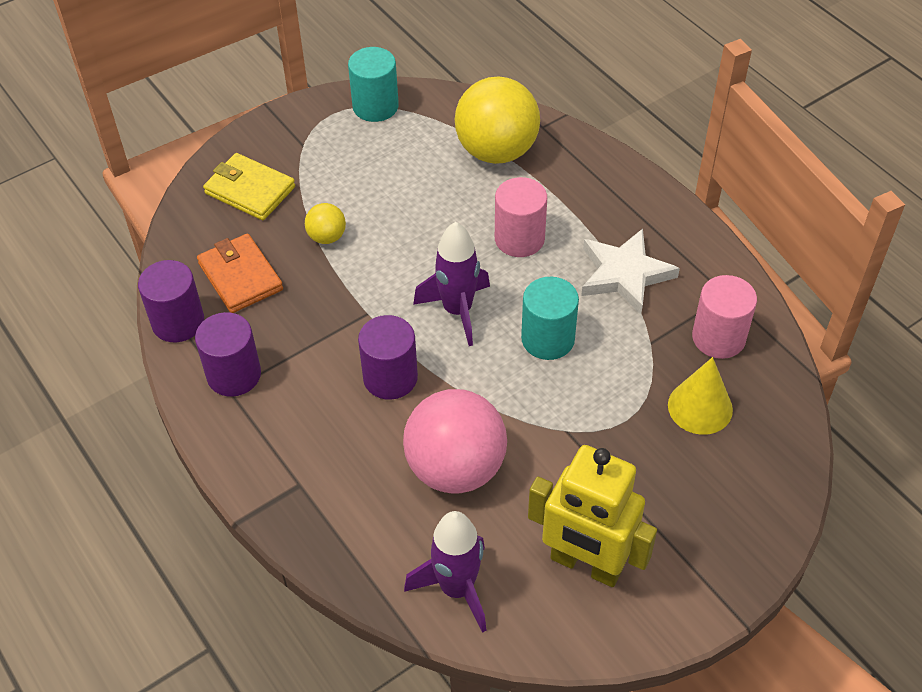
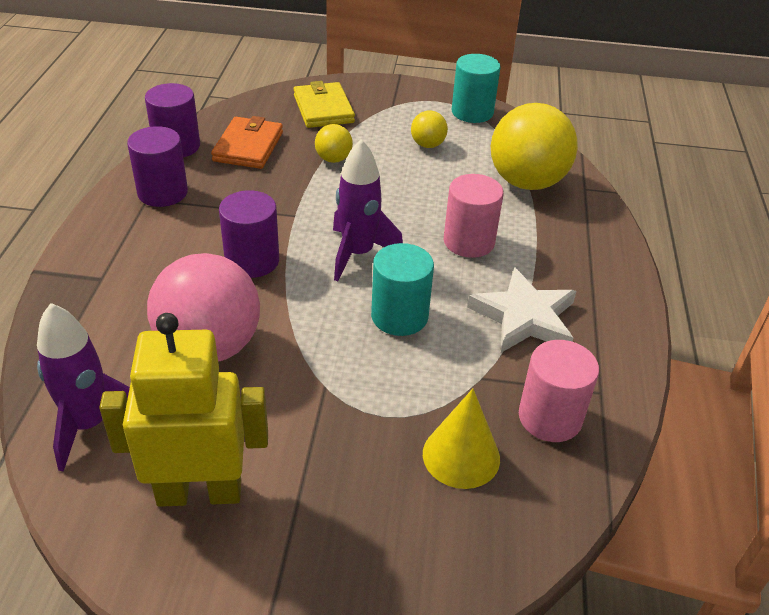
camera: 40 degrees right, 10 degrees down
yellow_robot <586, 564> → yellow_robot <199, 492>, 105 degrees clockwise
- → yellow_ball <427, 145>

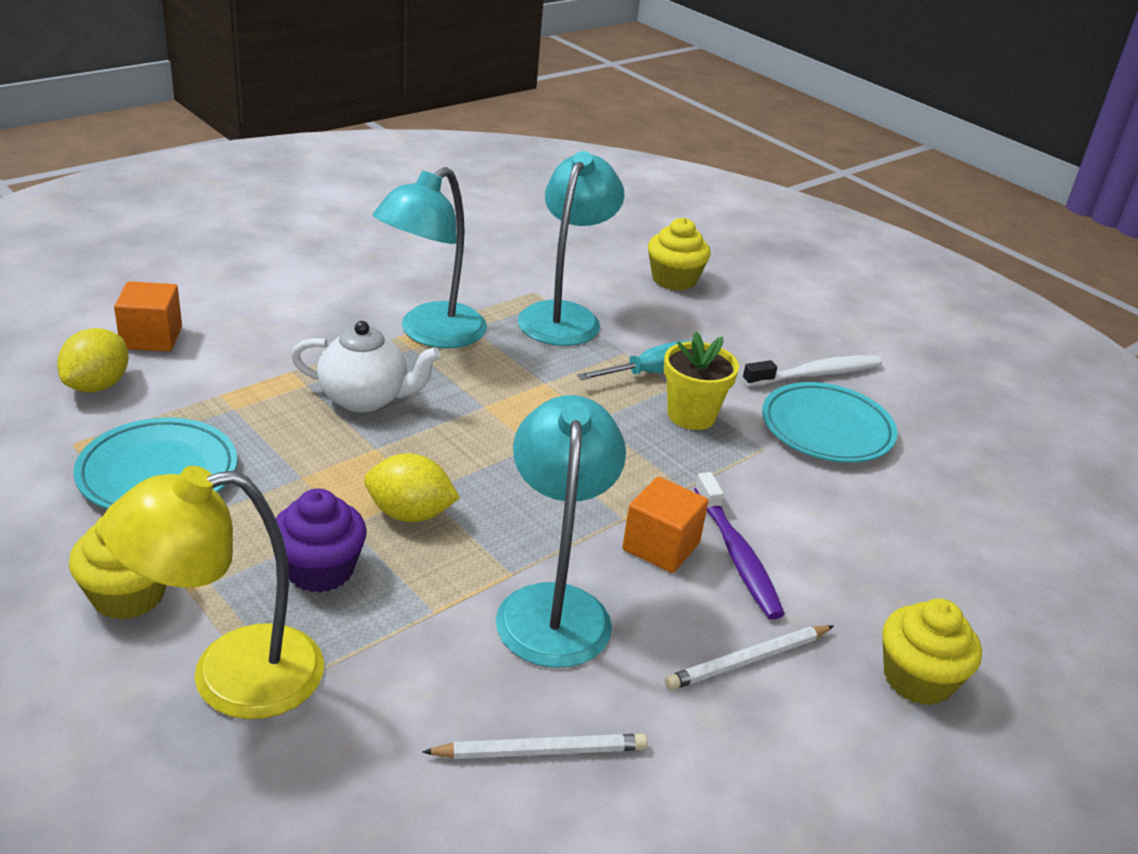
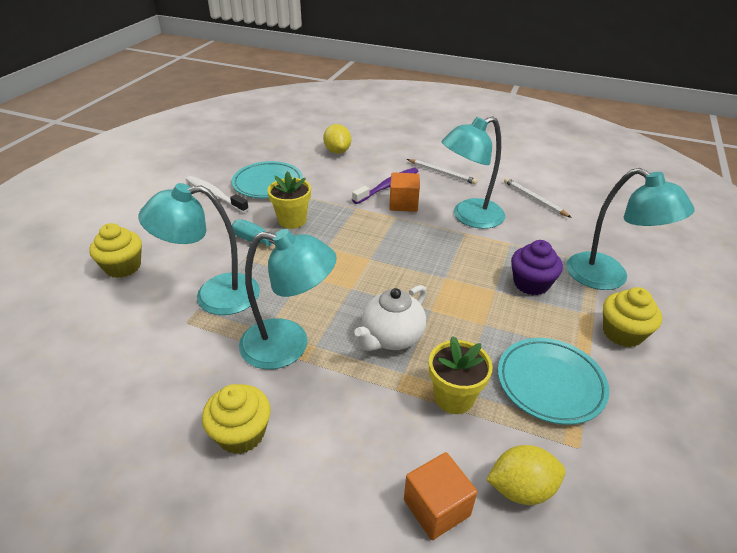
camera: 115 degrees left, 5 degrees up
yellow_cupcake <917, 679> → yellow_cupcake <241, 433>, moved
yellow_lemon <410, 514> → yellow_lemon <337, 151>, moved
white_teapot <365, 398> → white_teapot <391, 337>, 120 degrees counterclockwise
- → yellow_flower_pot <454, 397>
yellow_lamp <230, 675> → turquoise_lamp <608, 278>

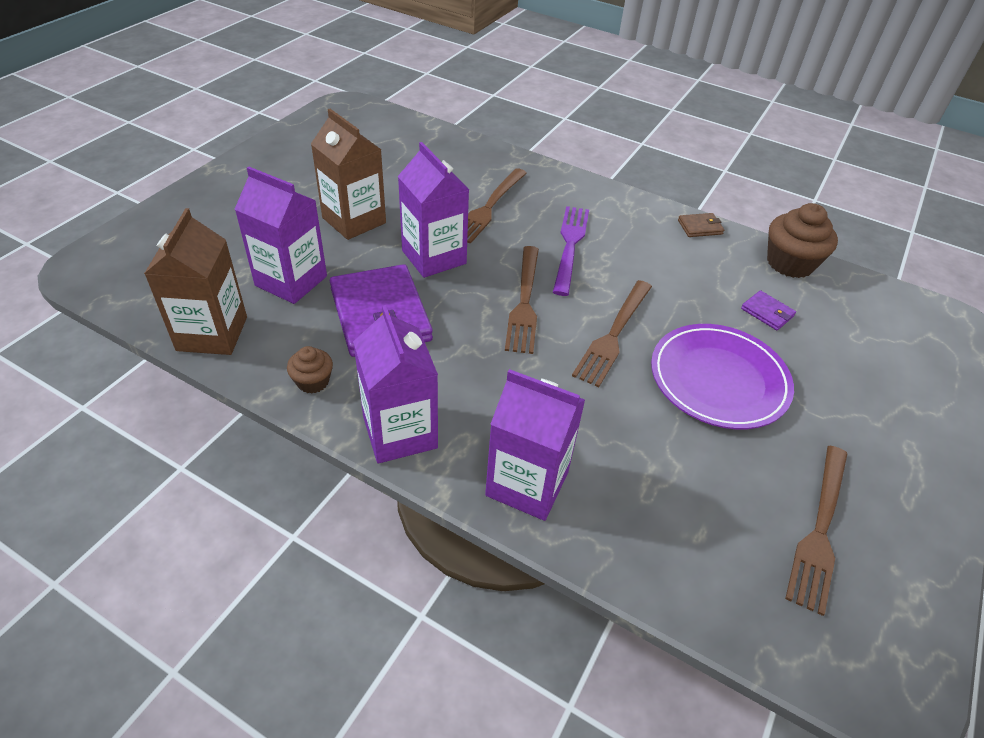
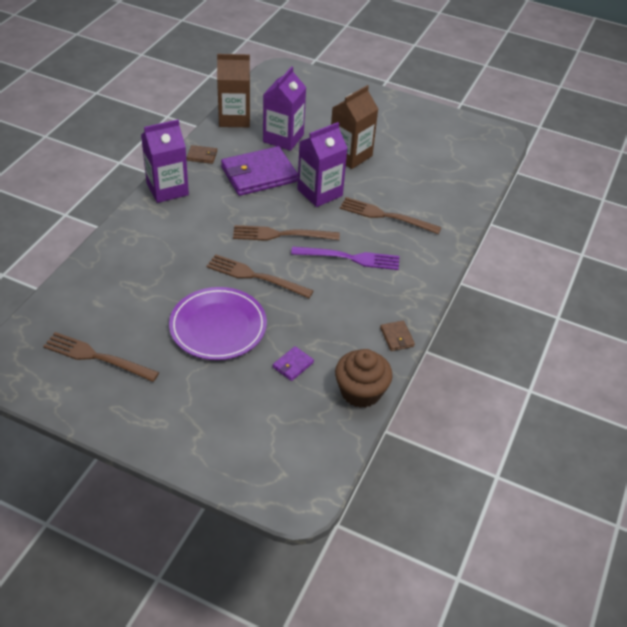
camera: 85 degrees right, 0 degrees up
brown_cupcake <313, 381> → brown_wallet <202, 156>
purple_carton <527, 483> → -

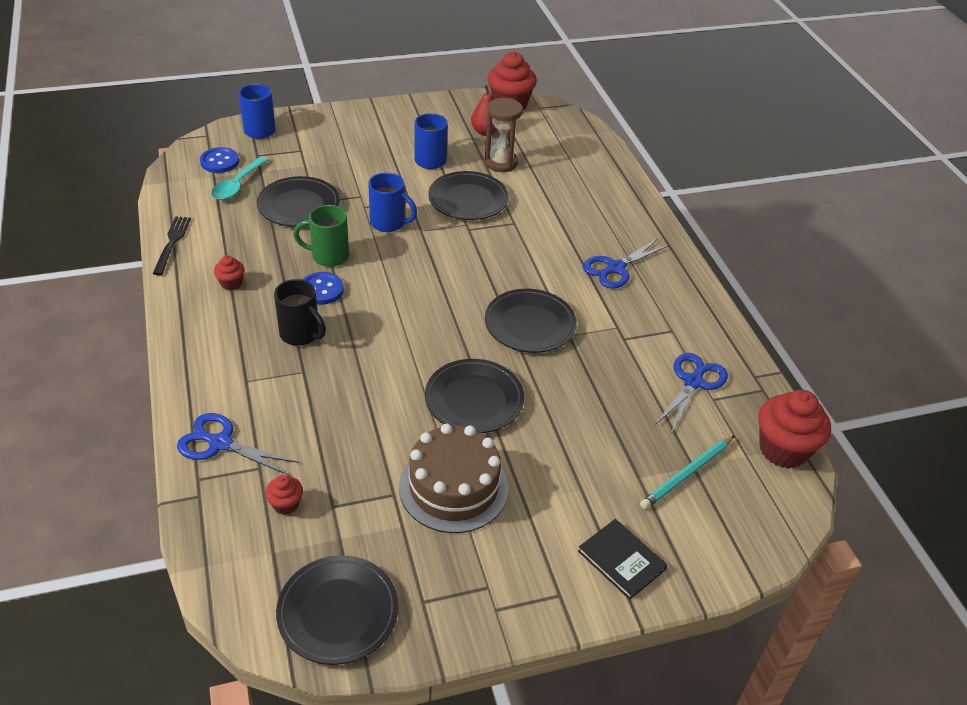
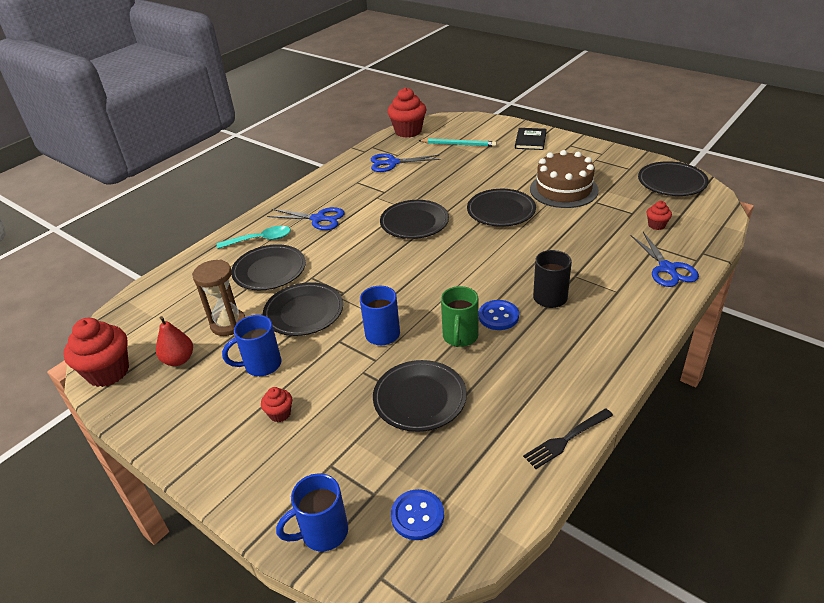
camera: 120 degrees left, 5 degrees down
turquoise_spoon <237, 185> → turquoise_spoon <260, 240>, moved
- → black_plate <269, 271>
red_cupcake <231, 283> → red_cupcake <280, 414>, moved
green_mug <328, 256> → green_mug <460, 337>, 45 degrees clockwise

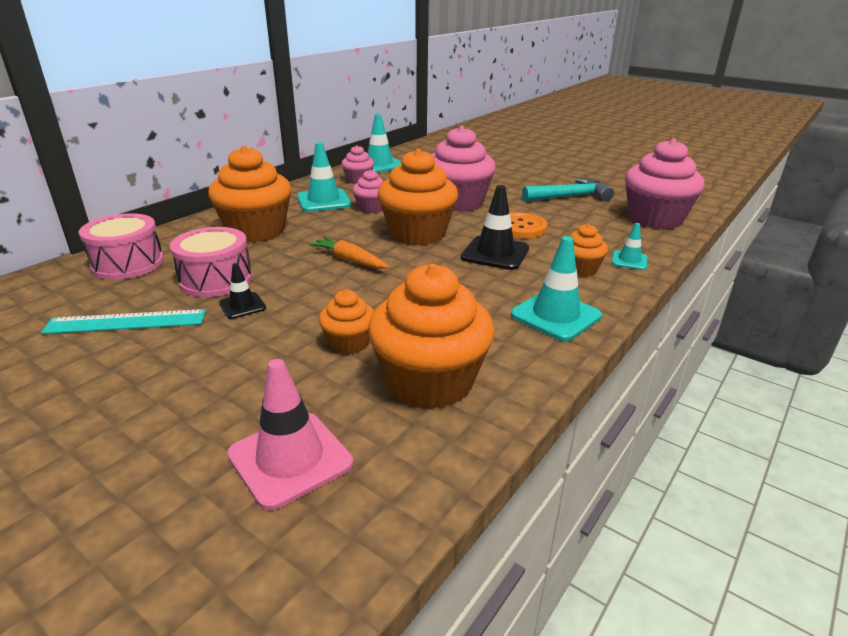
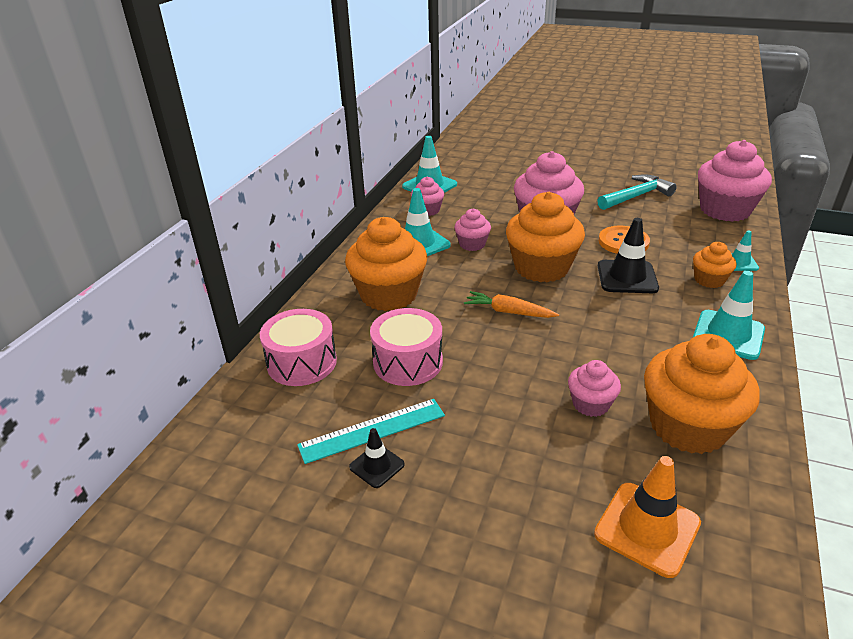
camera: 15 degrees left, 5 degrees up
black_traffic_cone <242, 306> → black_traffic_cone <377, 466>, moved
orange_cupcake <349, 343> → pink_cupcake <590, 404>
pink_traffic_cone <290, 459> → orange_traffic_cone <647, 528>

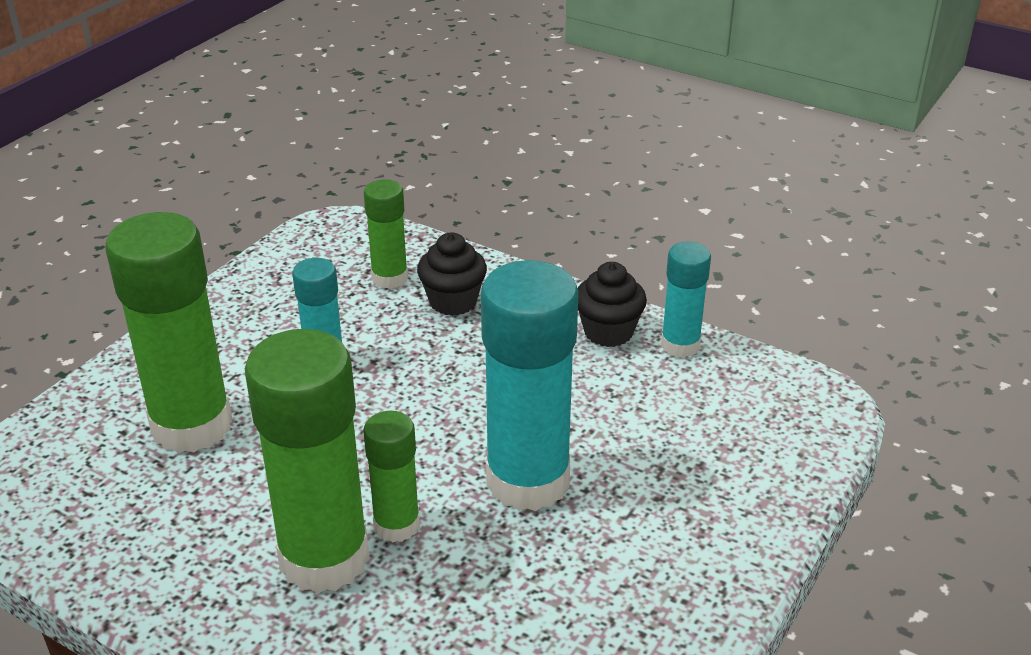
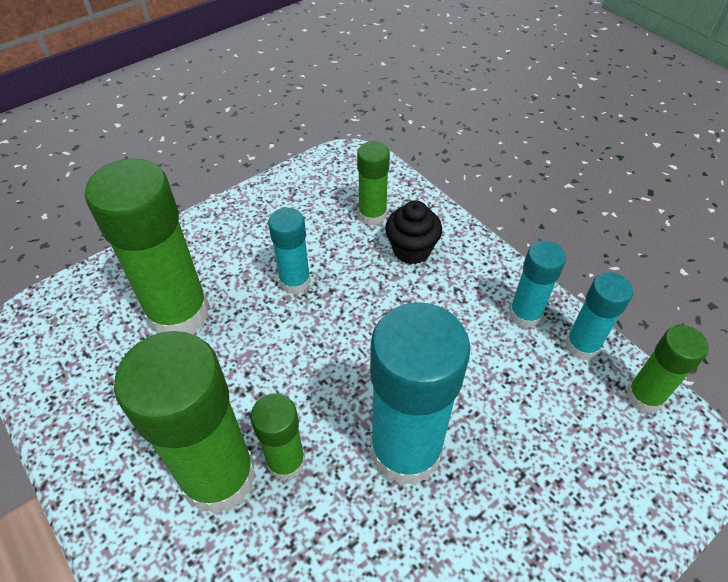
camera: 20 degrees right, 15 degrees up
black_cupcake <608, 332> → turquoise_glue_stick <525, 314>
- → green_glue_stick <644, 397>

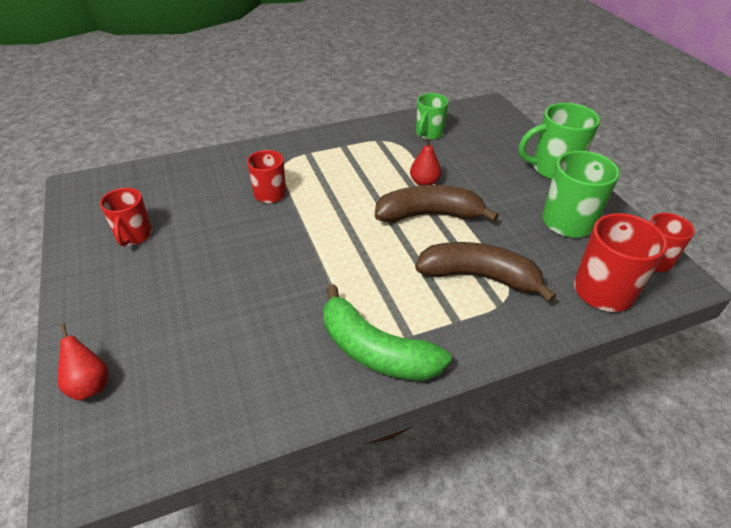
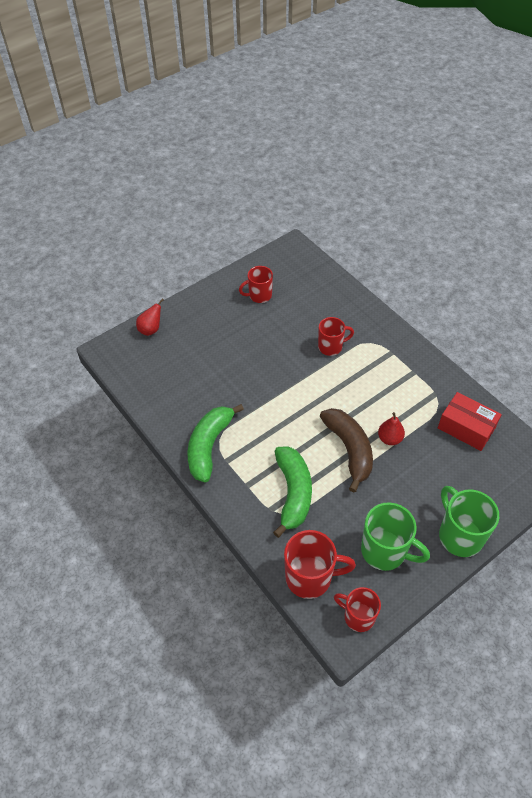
camera: 75 degrees right, 10 degrees up
brown_banana <479, 277> → green_banana <293, 493>
green_mug <428, 133> → red_box <466, 428>

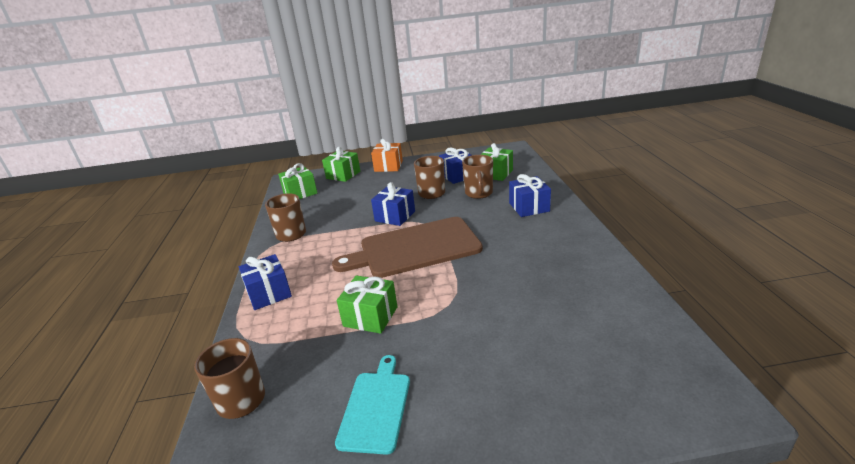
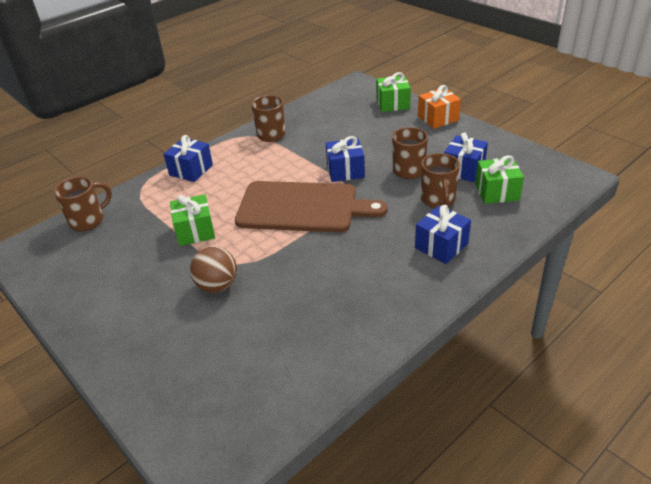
camera: 55 degrees right, 10 degrees up
- → brown_ball <217, 285>
brown_cutting_board <414, 248> → brown_cutting_board <302, 207>, 150 degrees clockwise
brown_mug <479, 193> → brown_mug <438, 200>, 60 degrees counterclockwise
green_gift <300, 193> → -
turquoise_cutting_board <376, 407> → -

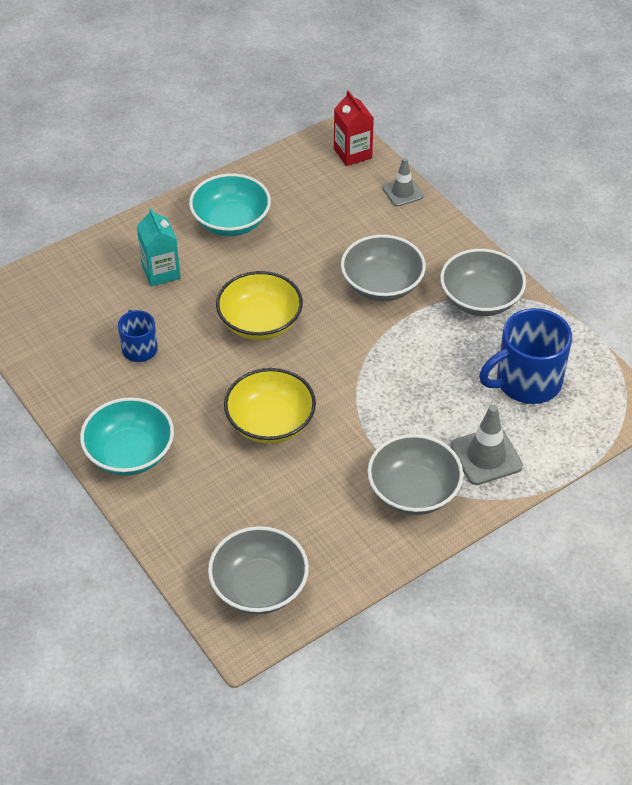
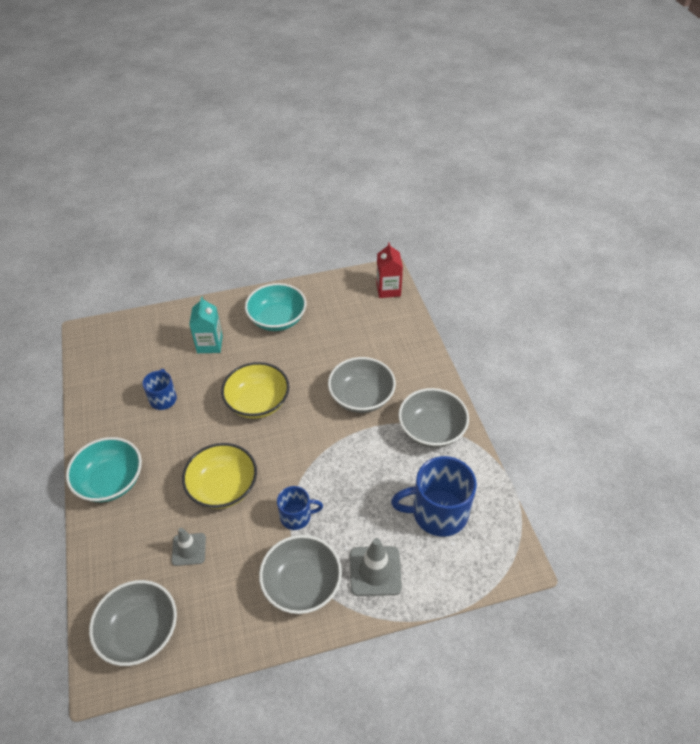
camera: 20 degrees right, 0 degrees up
grey_traffic_cone <402, 192> → grey_traffic_cone <189, 549>, moved
- → blue_mug <296, 516>

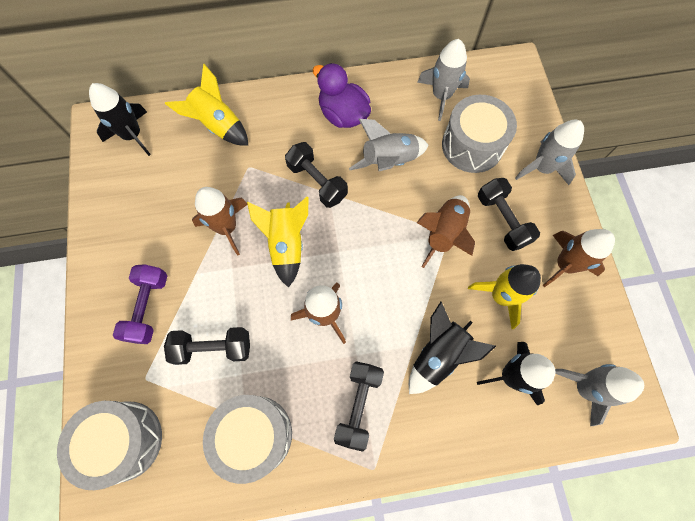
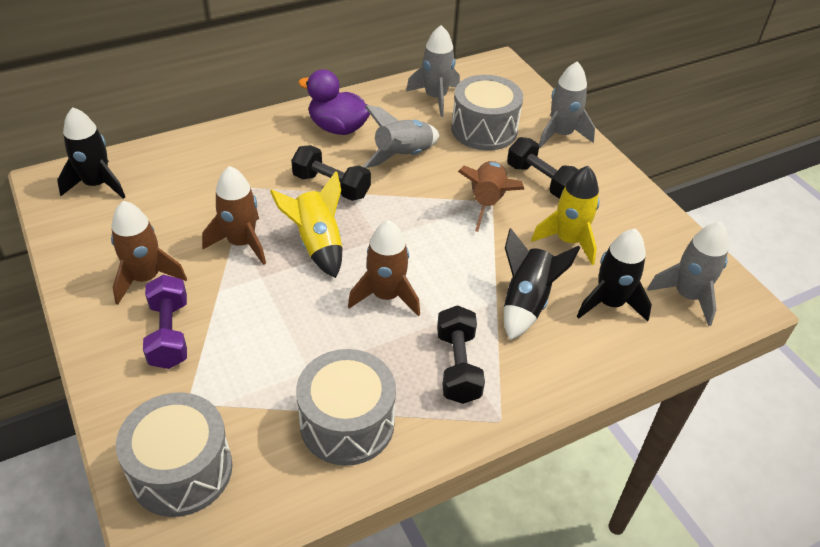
camera: 20 degrees left, 25 degrees down
brown_rocket <565, 265> → brown_rocket <146, 278>, moved
black_dumbbell <213, 348> → -
yellow_rocket <218, 125> → -

